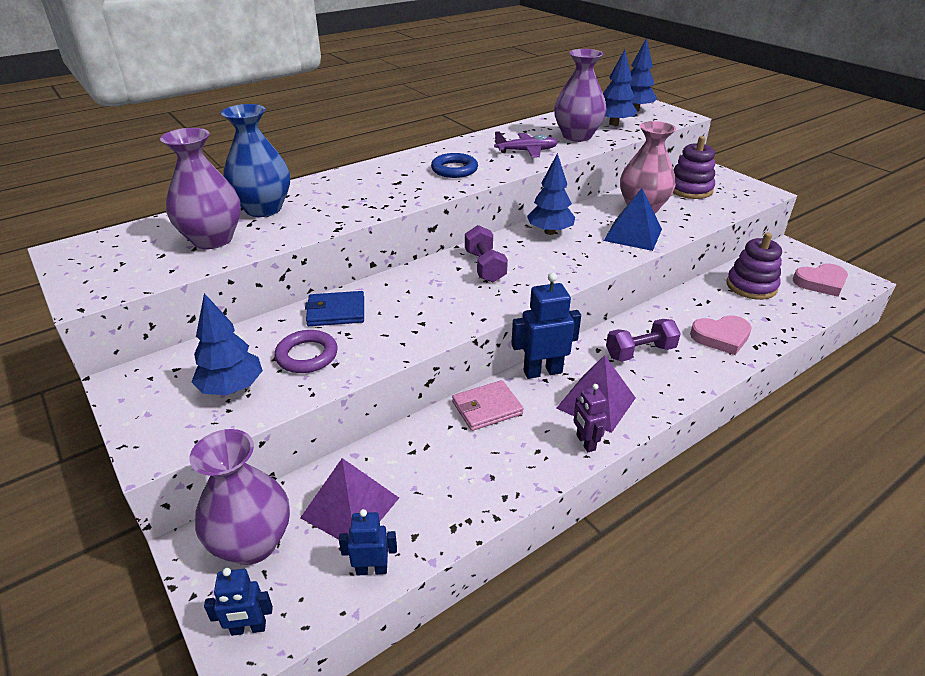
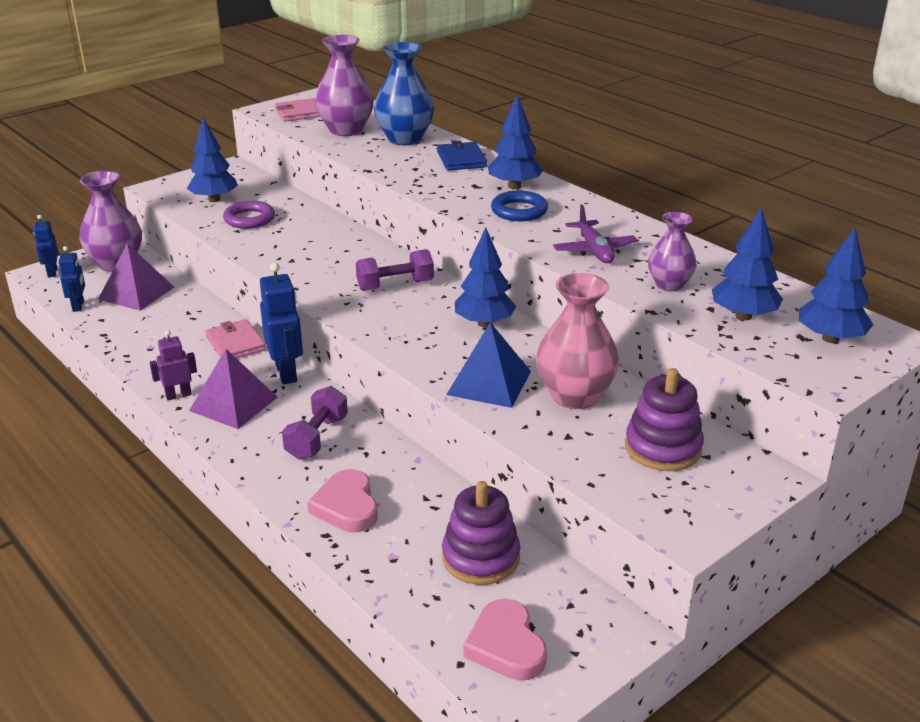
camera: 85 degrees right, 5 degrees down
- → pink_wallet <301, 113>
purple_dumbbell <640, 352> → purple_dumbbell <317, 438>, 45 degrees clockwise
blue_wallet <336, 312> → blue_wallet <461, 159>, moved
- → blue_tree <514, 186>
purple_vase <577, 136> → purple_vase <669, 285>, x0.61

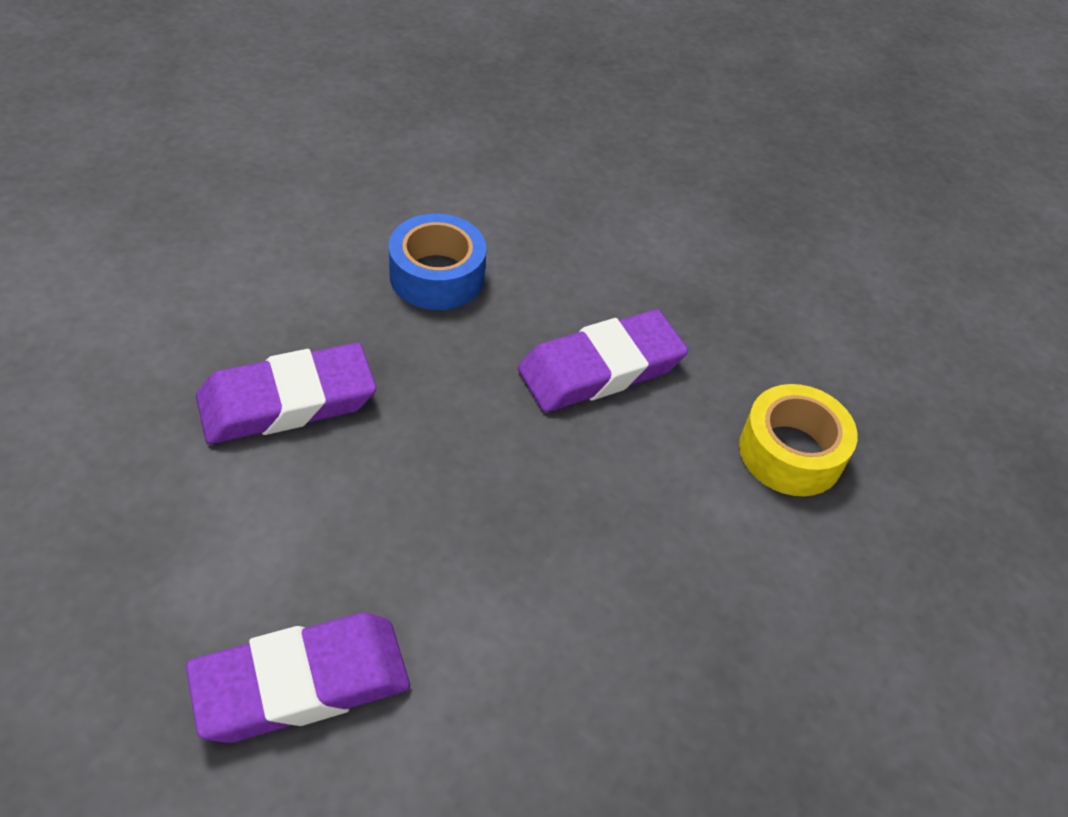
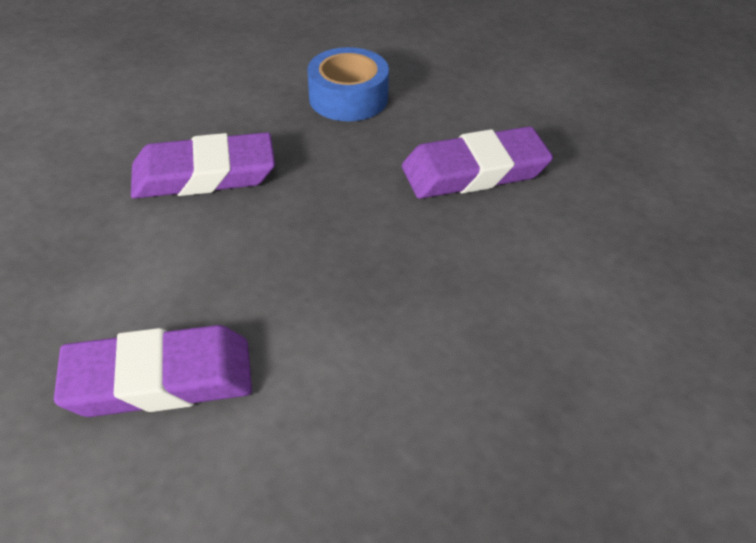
camera: 15 degrees right, 5 degrees down
yellow_tape <791, 452> → -

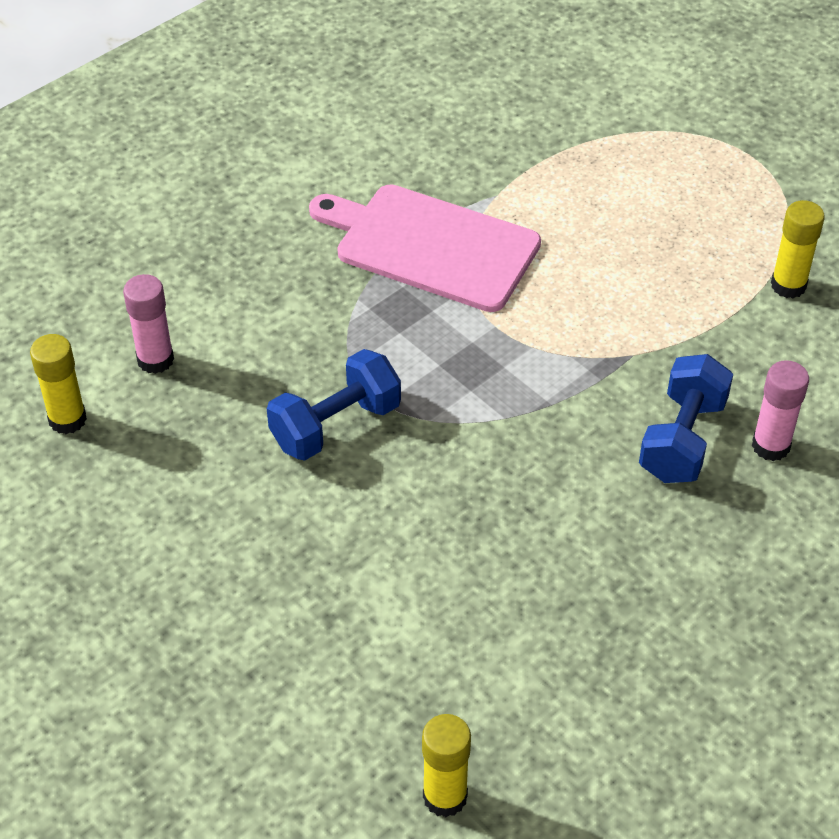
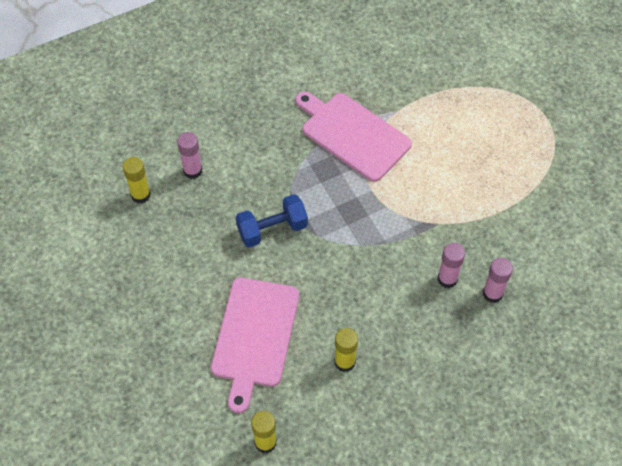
camera: 15 degrees right, 10 degrees up
- → pink_cutting_board <254, 336>
yellow_glue_stick <788, 285> → yellow_glue_stick <344, 362>, moved
blue_dumbbell <682, 439> → pink_glue_stick <447, 279>

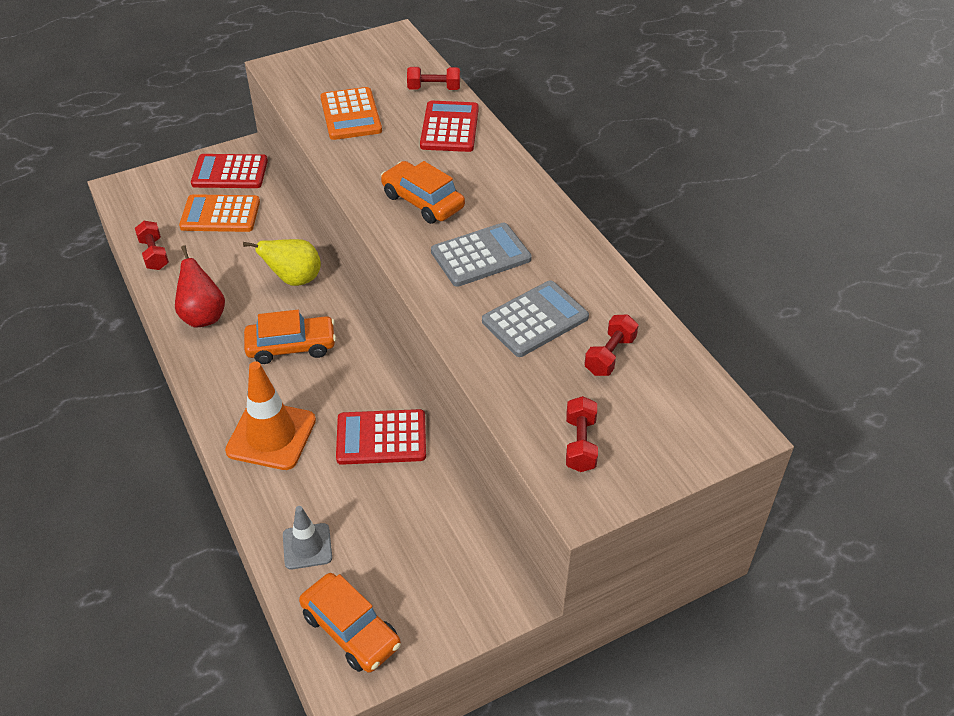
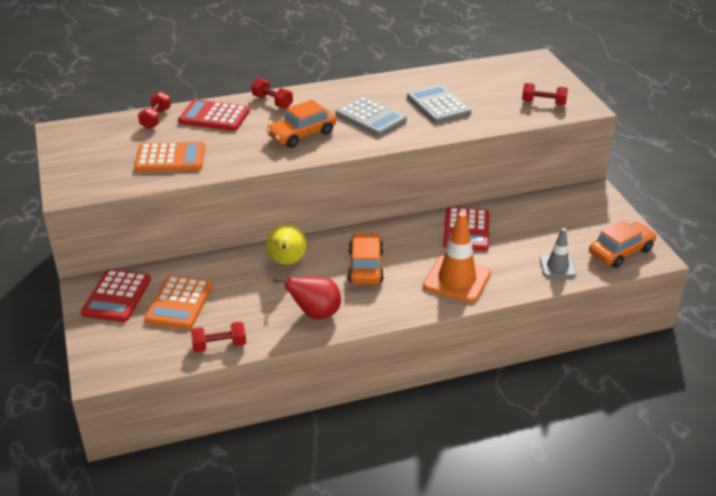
camera: 80 degrees left, 10 degrees down
red_dumbbell <610, 355> → red_dumbbell <272, 102>, moved
grey_calculator <481, 255> → grey_calculator <370, 118>, 150 degrees clockwise

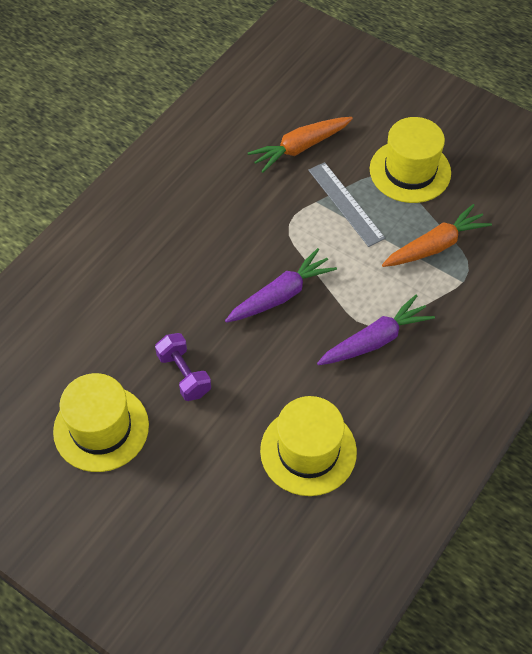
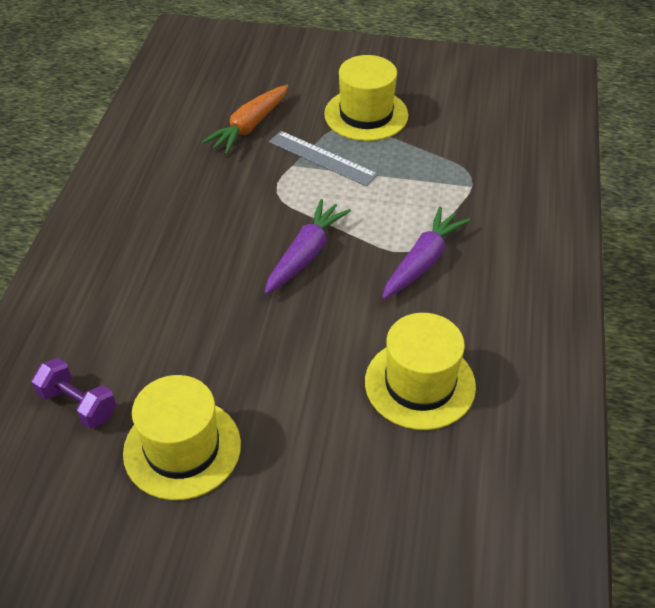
camera: 25 degrees left, 10 degrees down
purple_dumbbell <184, 374> → purple_dumbbell <78, 404>, moved
orange_carrot <435, 246> → -

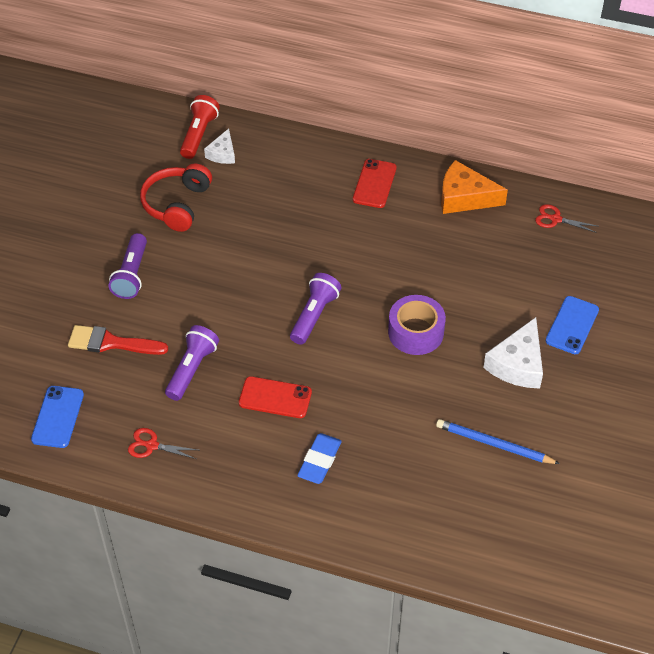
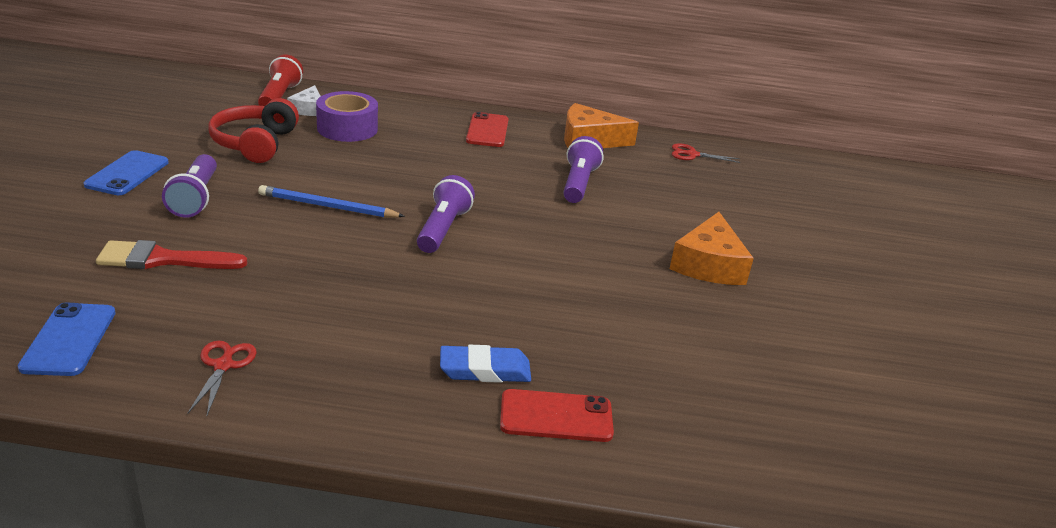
camera: 15 degrees left, 20 degrees down
blue_phone <572, 325> → blue_phone <127, 173>, moved
red_scissors <152, 445> → red_scissors <223, 365>, 90 degrees clockwise
blue_pencil <494, 444> → blue_pencil <327, 207>, moved
purple_tape <416, 332> → purple_tape <347, 128>, moved
blue_eraser <319, 461> → blue_eraser <485, 370>, 75 degrees clockwise
red_phone <275, 398> → red_phone <556, 416>, moved
purple_flashlight <192, 369> → purple_flashlight <578, 183>, moved
white_cheese <517, 364> → orange_cheese <709, 264>

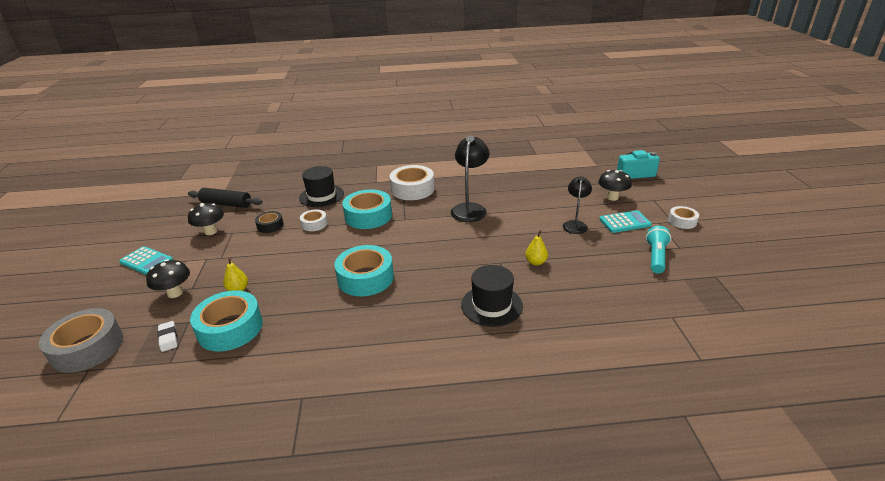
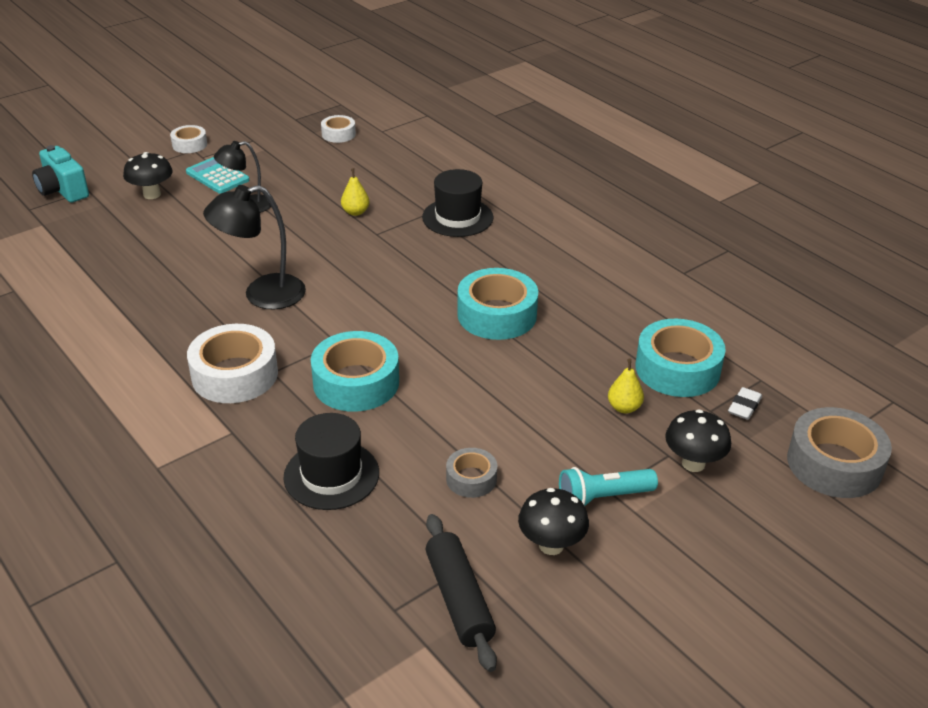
camera: 125 degrees left, 5 degrees up
white_tape <314, 224> → white_tape <338, 134>, moved
black_tape <270, 226> → grey_tape <471, 479>
turquoise_flashlight <656, 257> → turquoise_flashlight <603, 497>, moved
turquoise_calculator <146, 261> → -

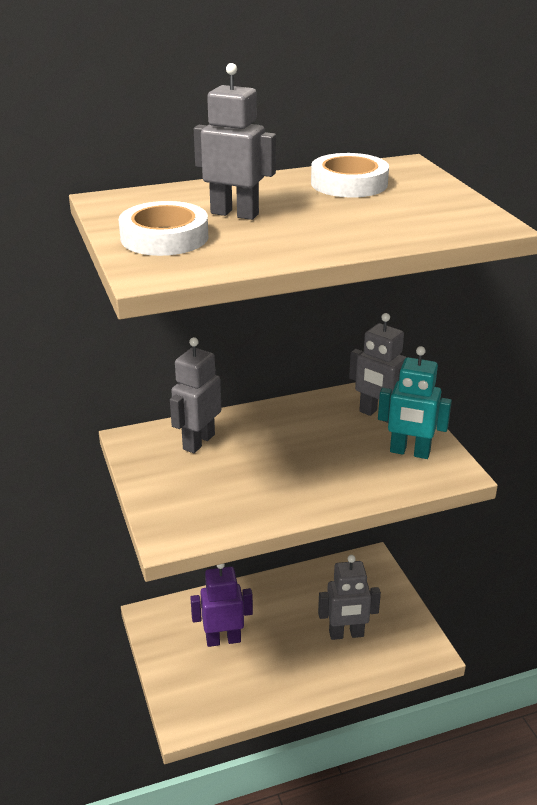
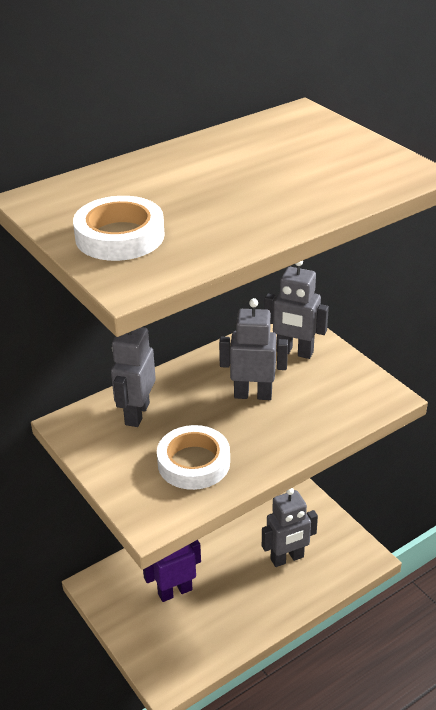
camera: 15 degrees left, 5 degrees up
white_tape <349, 183> → white_tape <193, 463>, moved
grey_robot <234, 214> → grey_robot <253, 394>, moved
turquoise_robot <409, 452> → -

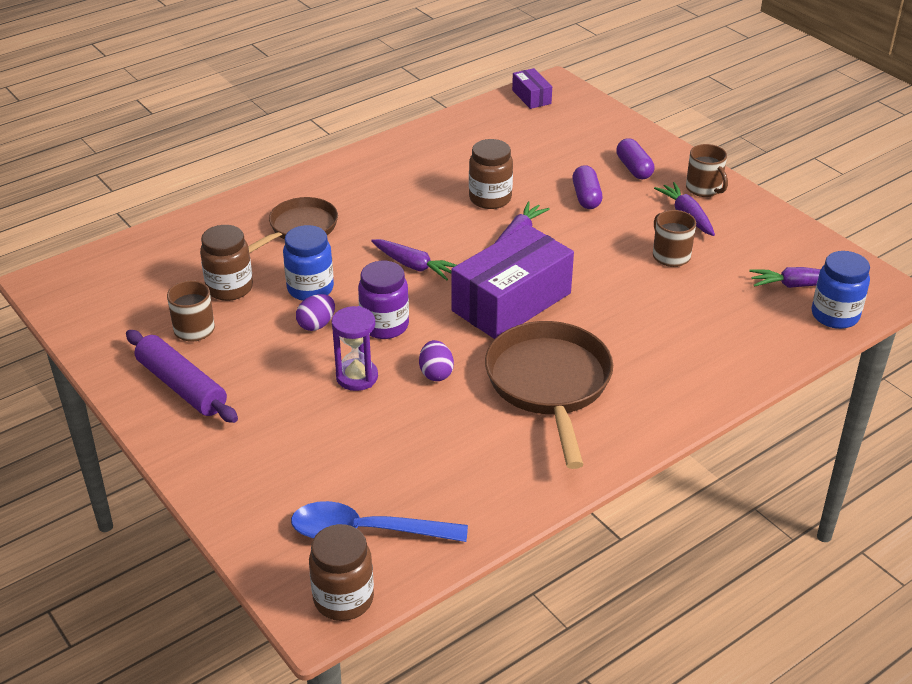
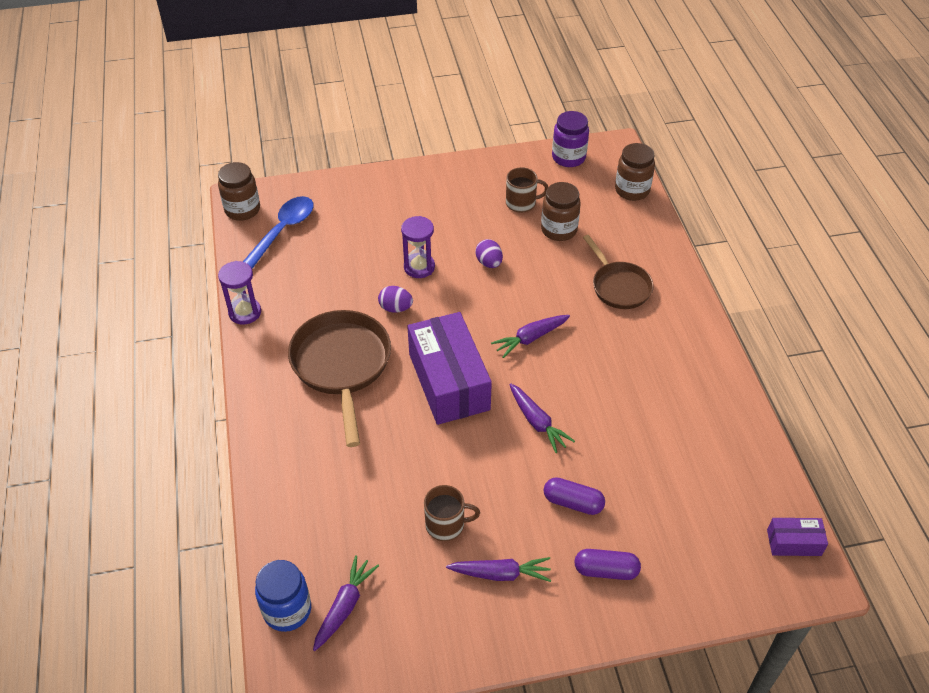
camera: 115 degrees right, 10 degrees up
- → purple_hourglass <245, 312>
brown_pan <549, 384> → brown_pan <342, 365>, 120 degrees counterclockwise
purple_jar <384, 326> → purple_jar <568, 157>, moved
brown_jar <490, 198> → brown_jar <632, 190>, moved
purple_rolling_pin <182, 386> → -
blue_jar <310, 289> → -
brown_mug <704, 188> → -

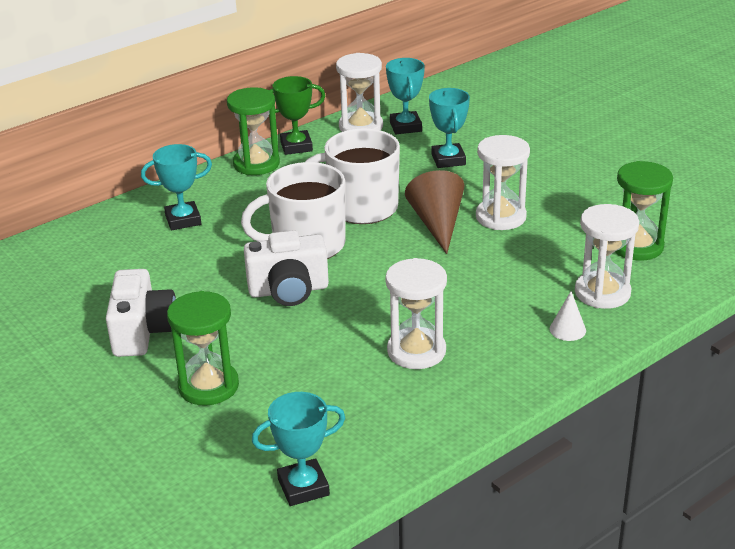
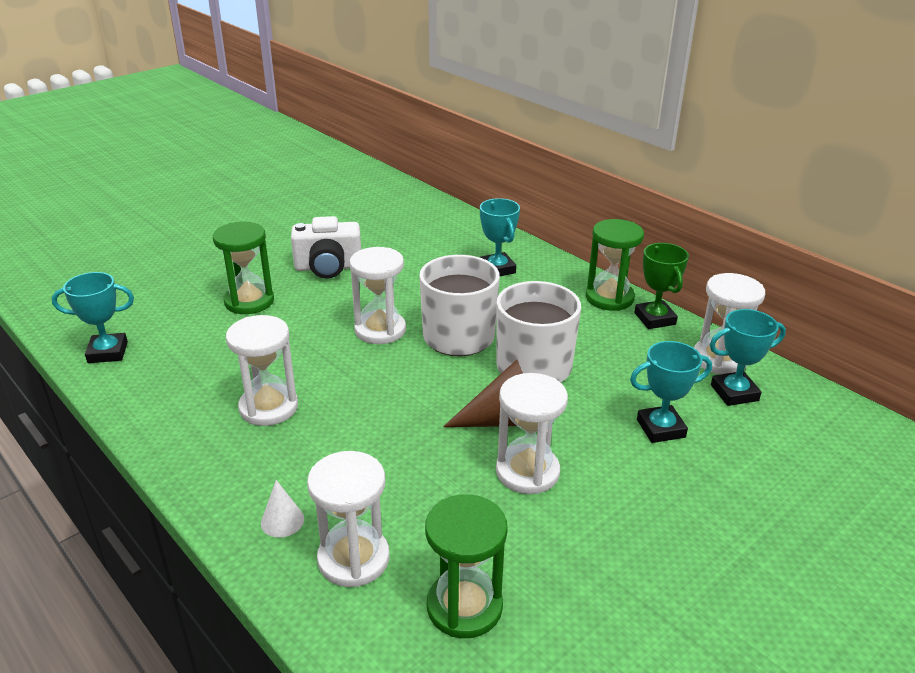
camera: 85 degrees right, 0 degrees up
turquoise_trophy <303, 487> → turquoise_trophy <108, 352>, 75 degrees counterclockwise
white_camera <288, 290> → white_hourglass <380, 330>

